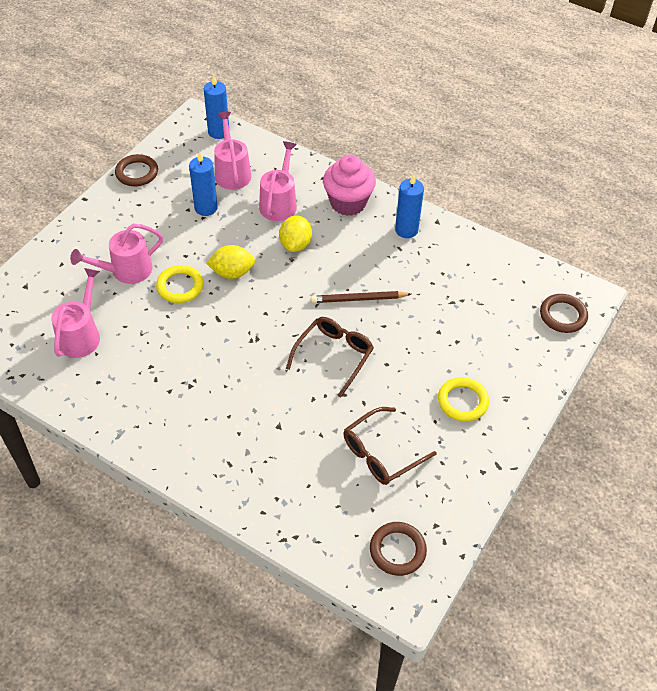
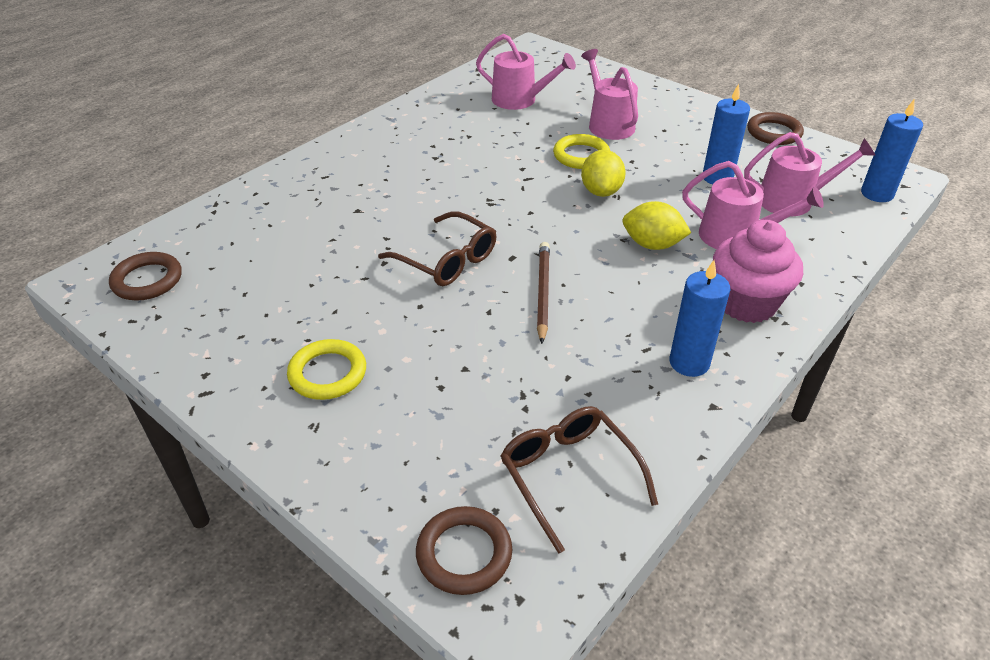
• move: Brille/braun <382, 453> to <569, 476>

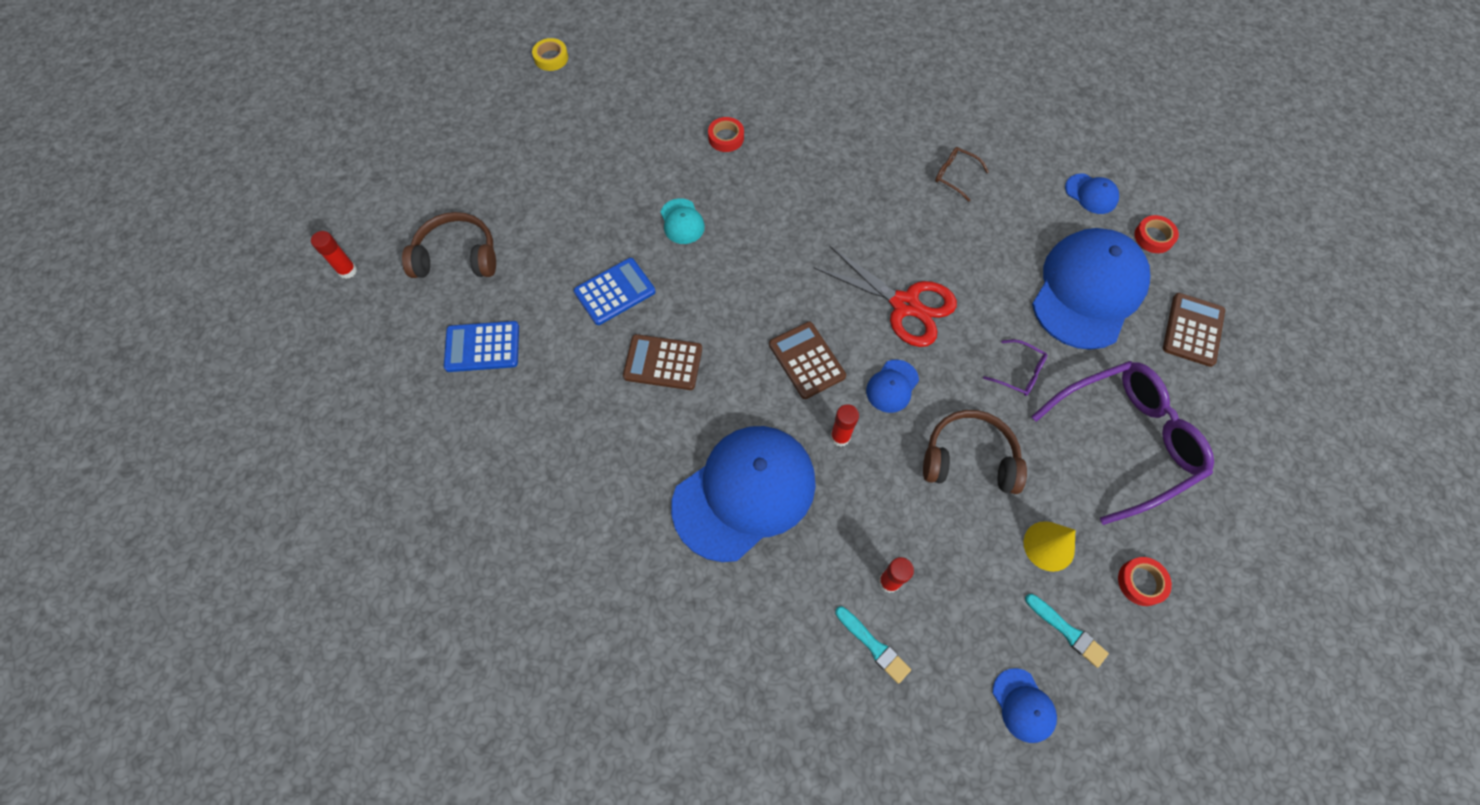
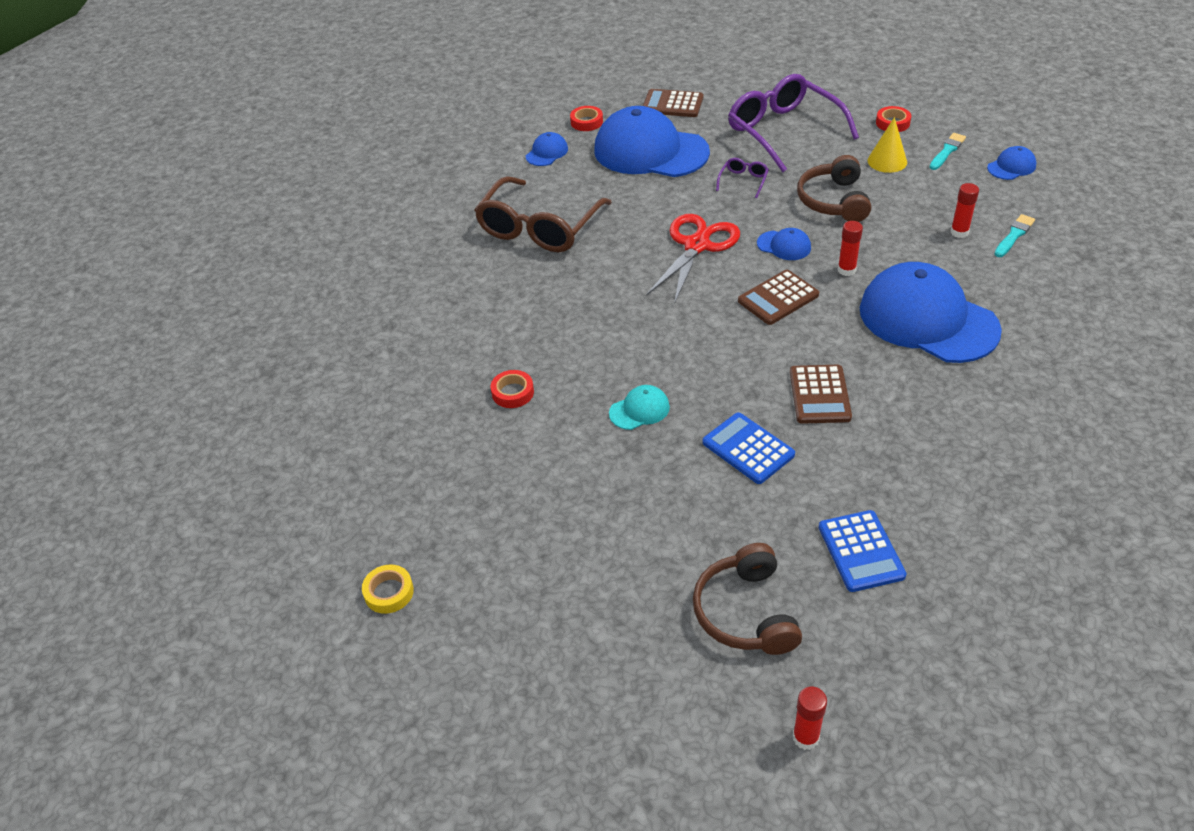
• resize: Brille/braun <955, 176> = <540, 227> x2.41

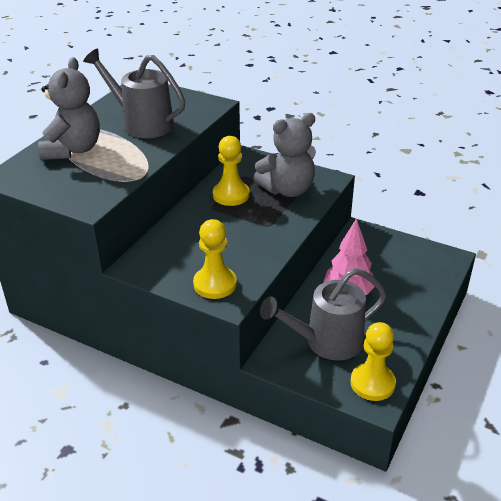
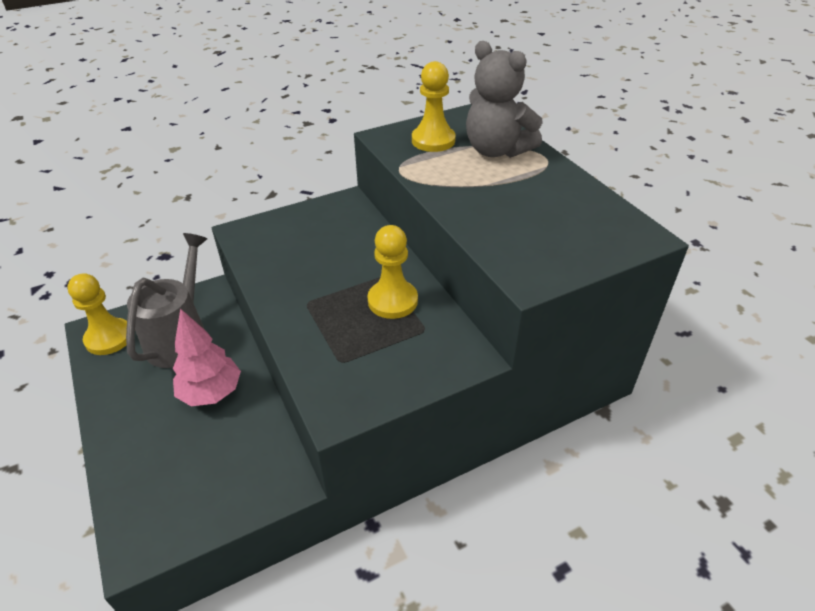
• delete: Gießkanne/grau <142, 123>
• delete: Teddybär/grau <287, 190>
• move: Bauer/gelb <215, 284> to <433, 140>

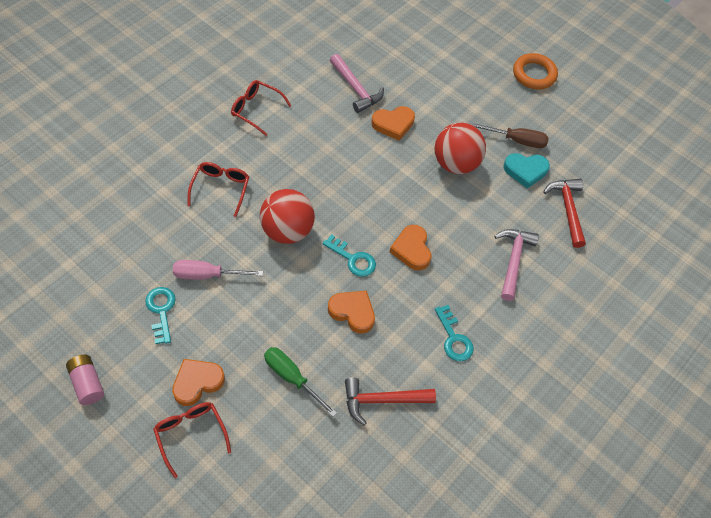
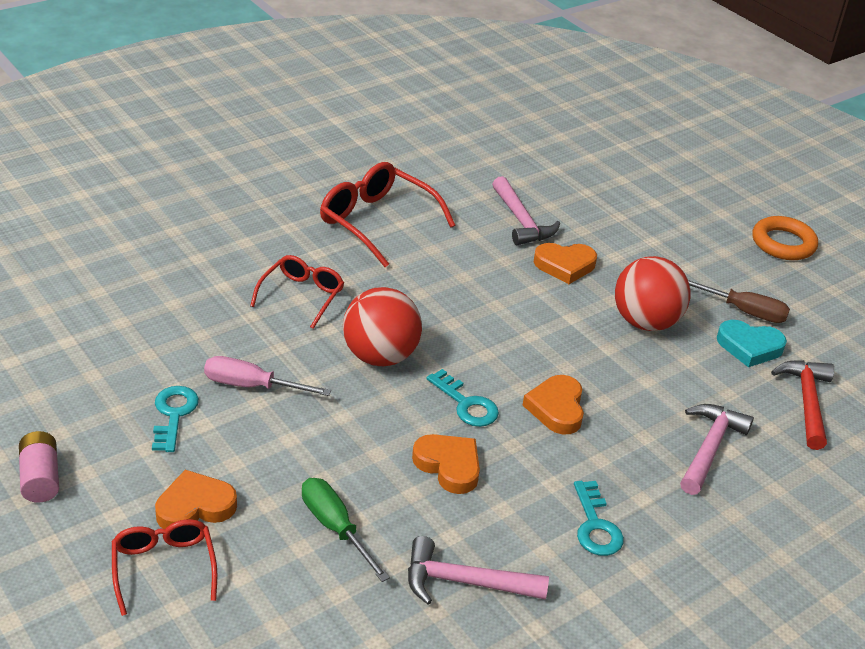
• recolor: Hammer/rot <382, 400> to Hammer/rosa <465, 582>
• resize: Brille/rot <256, 109> = <376, 221> x1.57

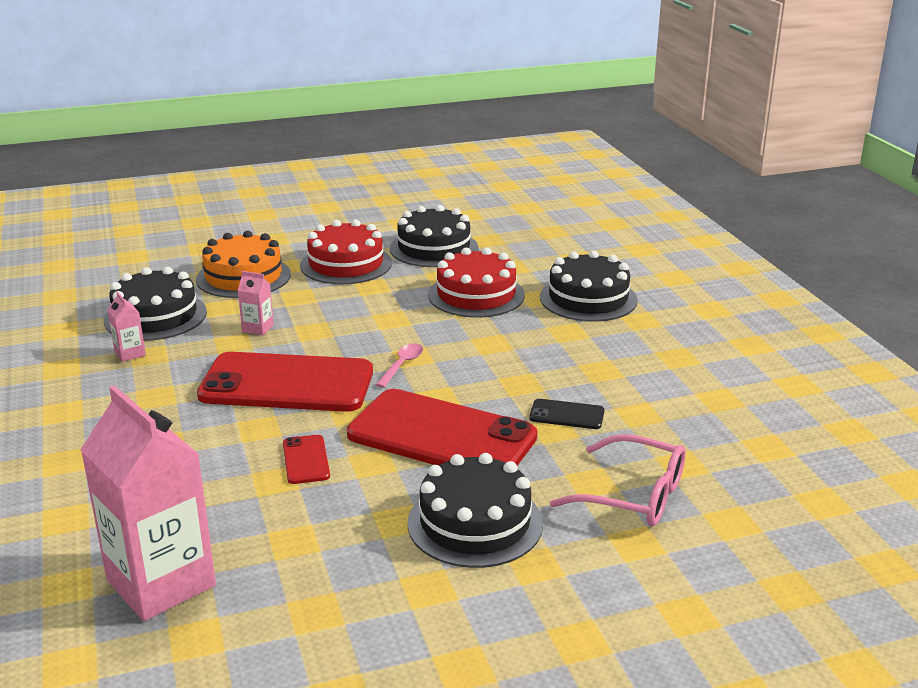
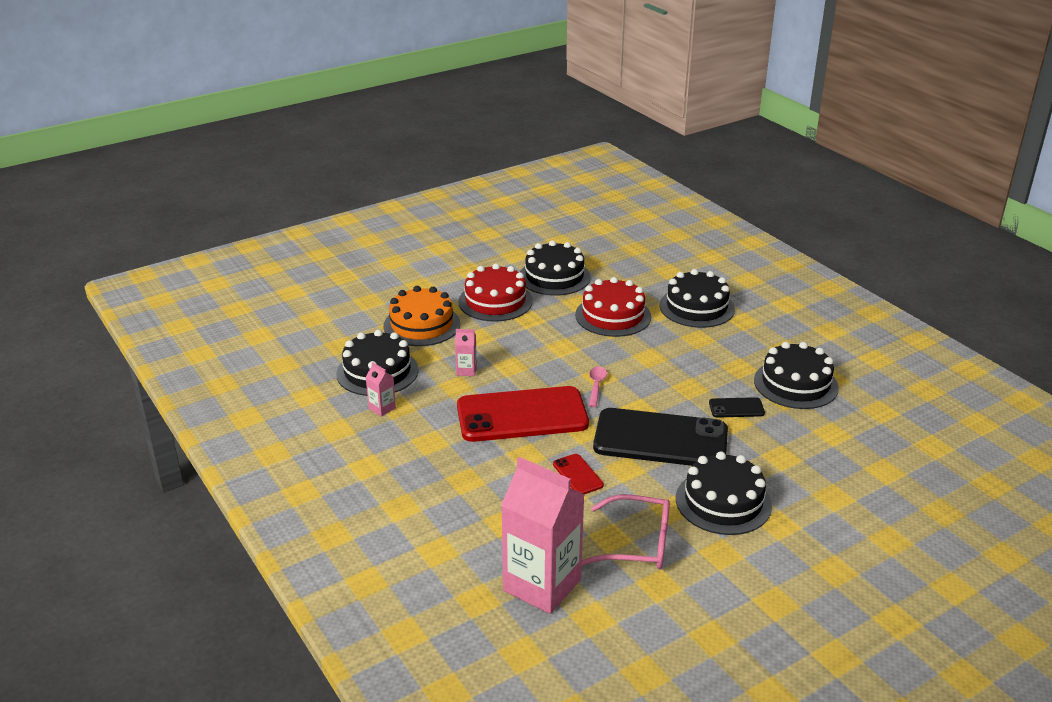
• insert: Kuchen/schwarz <795, 384>
• move: Brille/rosa <633, 495> to <637, 543>
• recolor: Handy/rot <441, 436> to Handy/schwarz <660, 439>

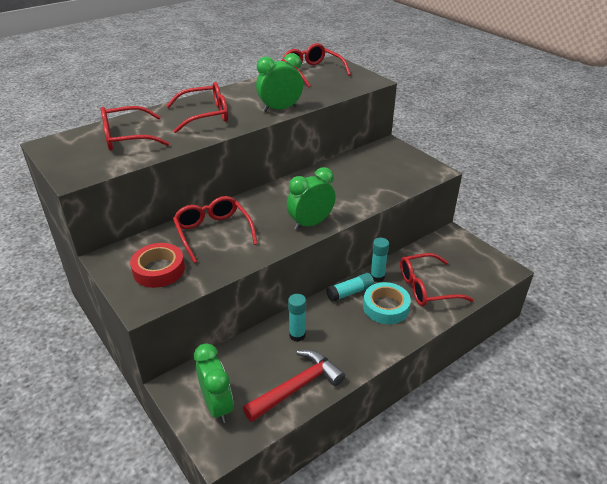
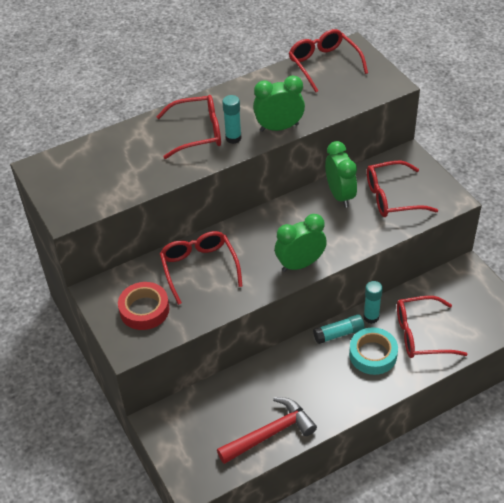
• move: Brille/rot <127, 137> to <392, 197>
• move: Wecker/grün <217, 405> to <340, 195>
• move: Klebestift/türkis <297, 335> to <233, 138>

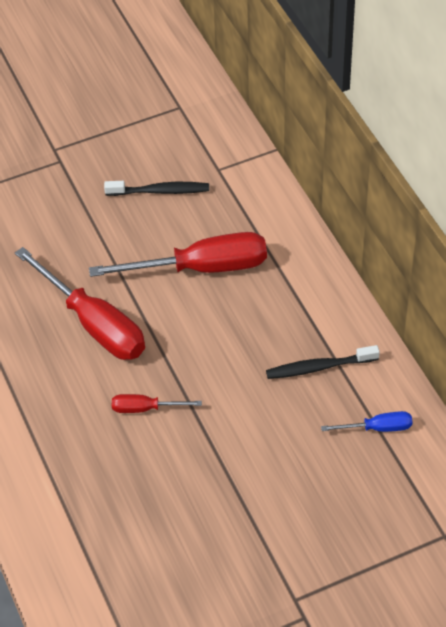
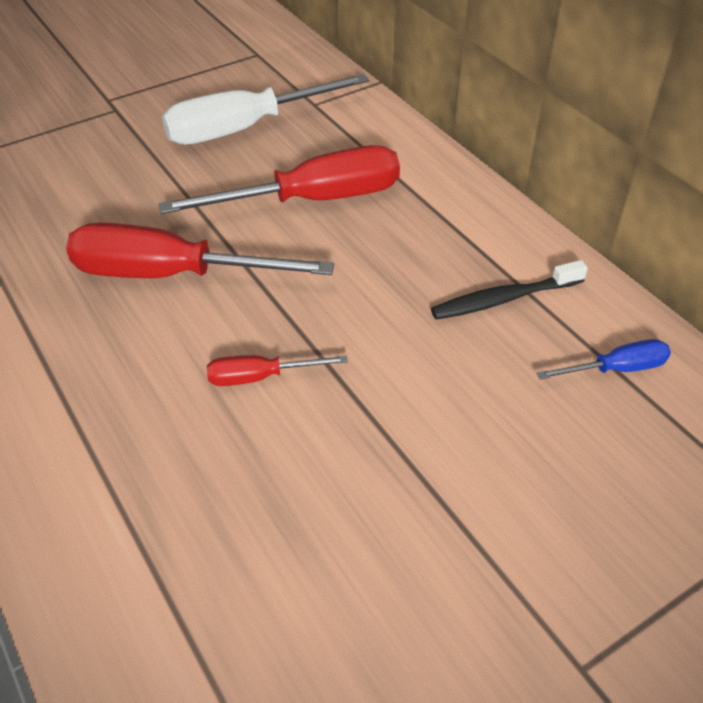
• replace: Zahnbürste/schwarz <160, 191> to Schraubenzieher/weiß <245, 128>
• rotate: Schraubenzieher/rot <94, 323> = <171, 275> 150 degrees clockwise

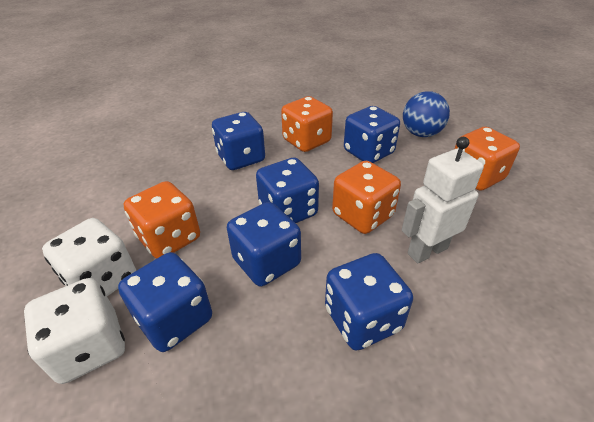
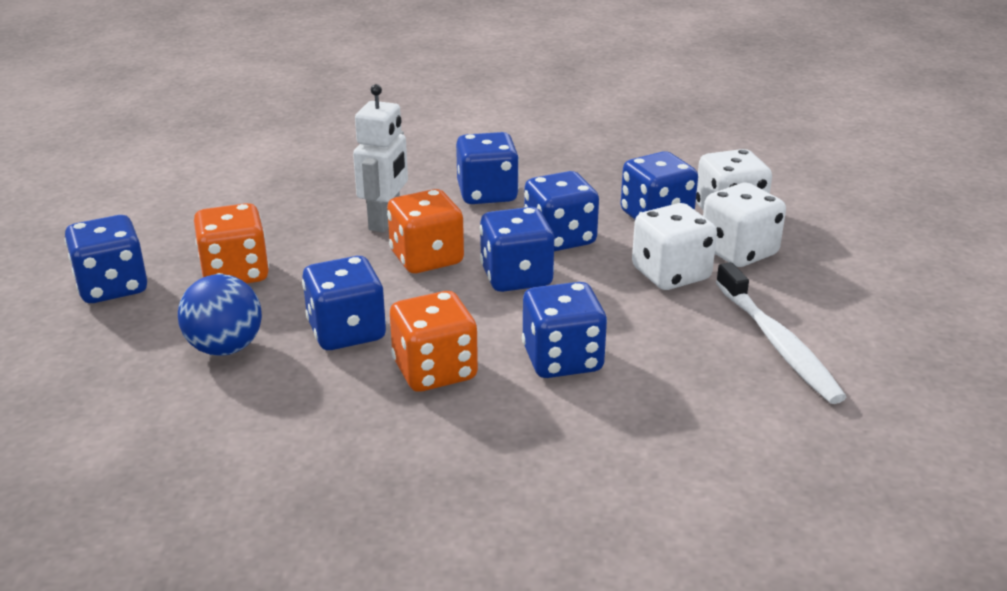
• insert: Spielwürfel/blau <112, 287>
• insert: Zahnbürste/weiß <777, 343>
• recolor: Spielwürfel/orange <169, 238> to Spielwürfel/weiß <671, 274>
• rotate: Roboter/weiß <427, 250> = <385, 221> 60 degrees counterclockwise

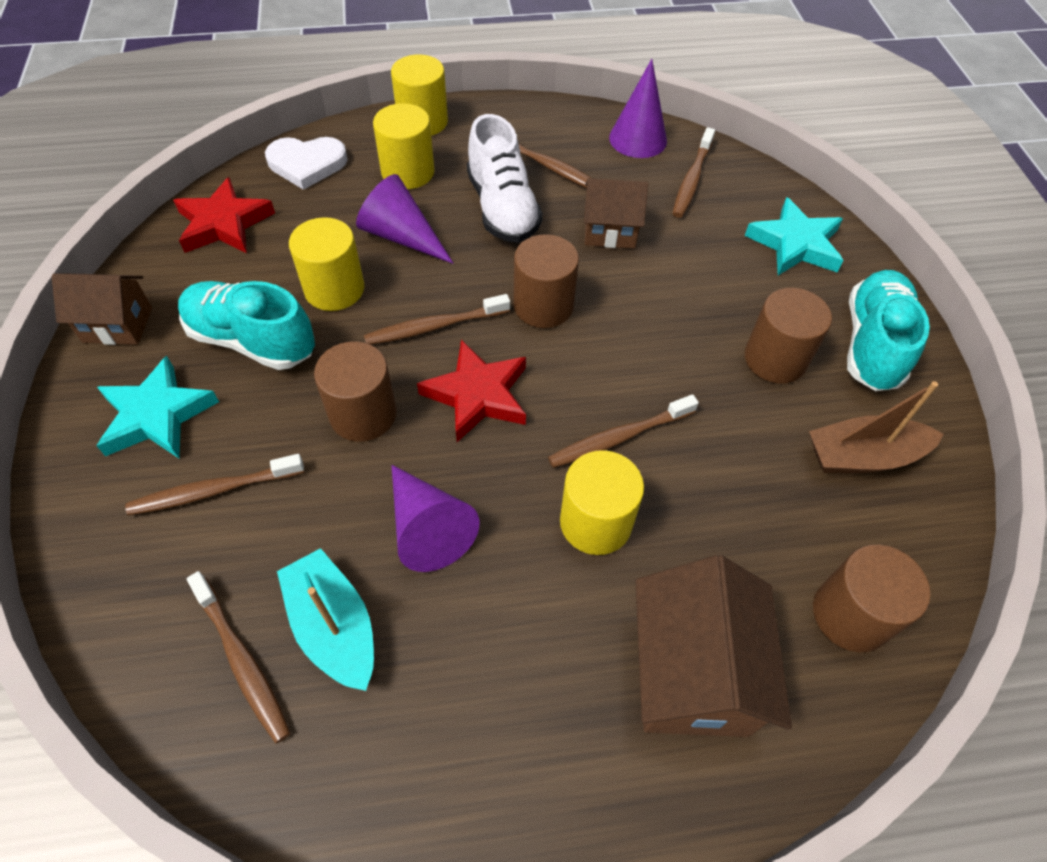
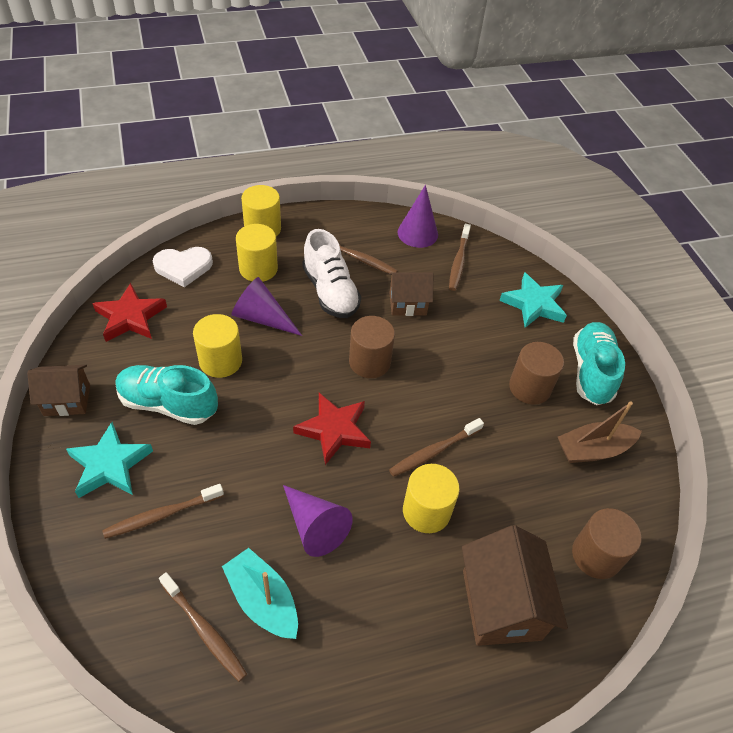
• delete: Vollzylinder/braun <363, 414>
• delete: Zahnbürste/braun <434, 326>

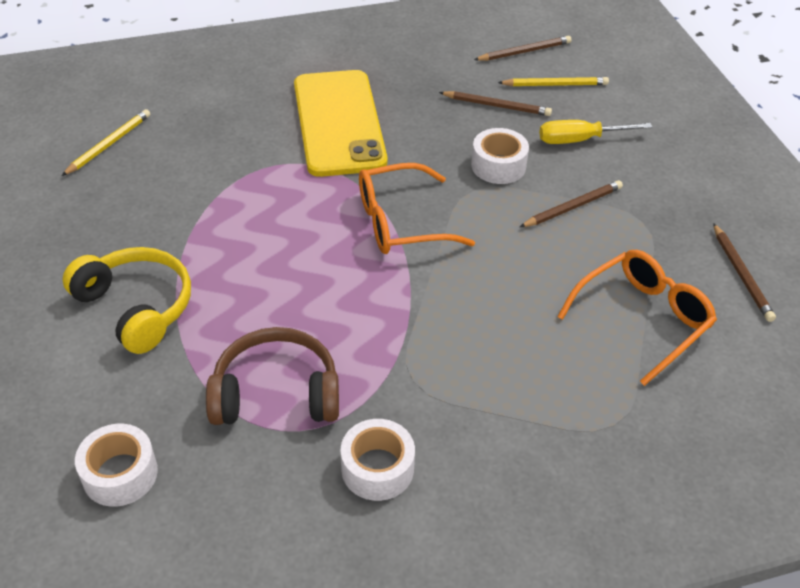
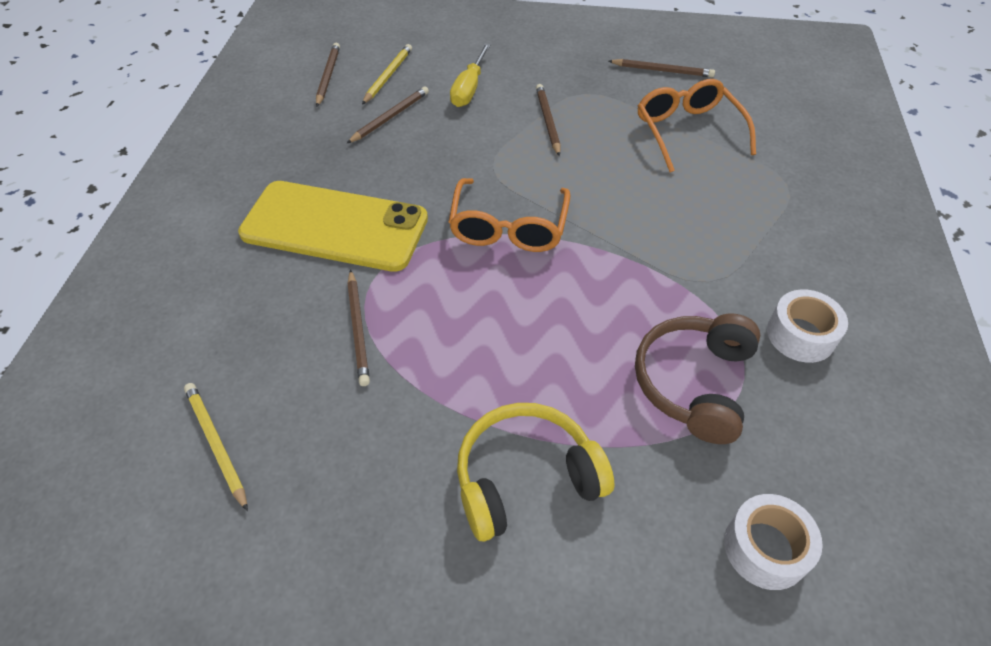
• delete: Klebeband/weiß <498, 166>
• insert: Bleistift/braun <358, 329>

